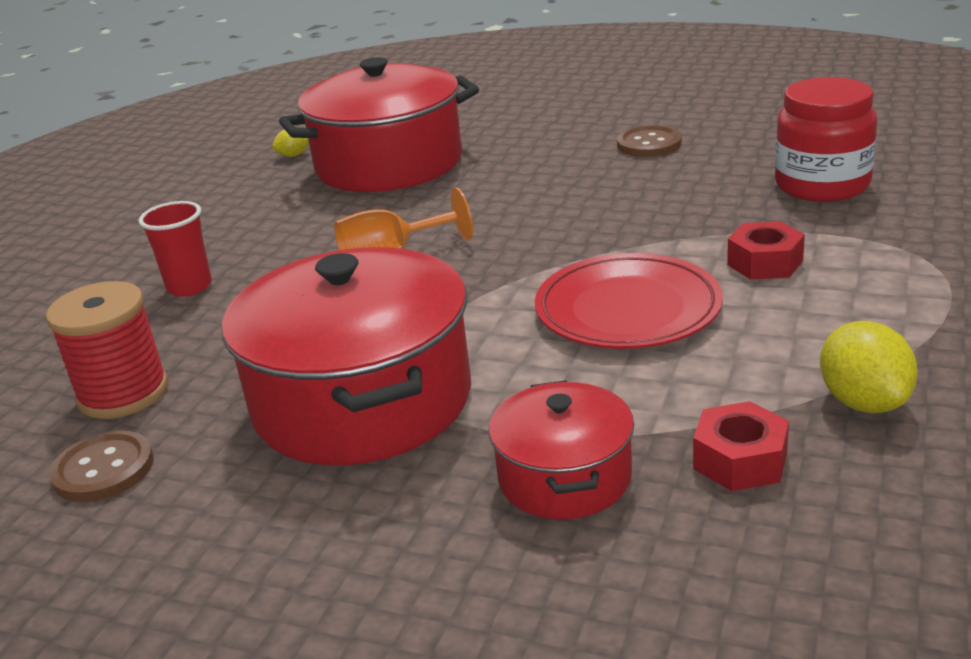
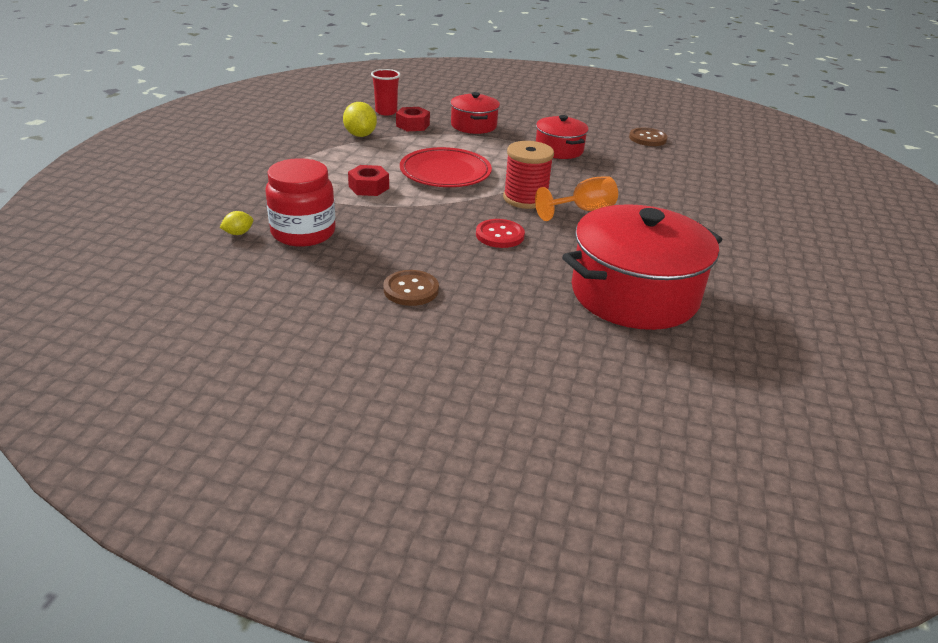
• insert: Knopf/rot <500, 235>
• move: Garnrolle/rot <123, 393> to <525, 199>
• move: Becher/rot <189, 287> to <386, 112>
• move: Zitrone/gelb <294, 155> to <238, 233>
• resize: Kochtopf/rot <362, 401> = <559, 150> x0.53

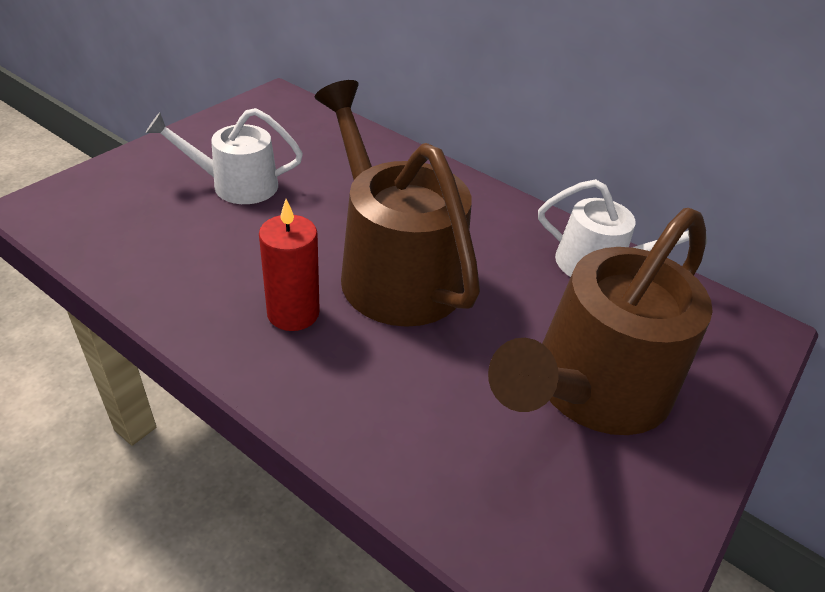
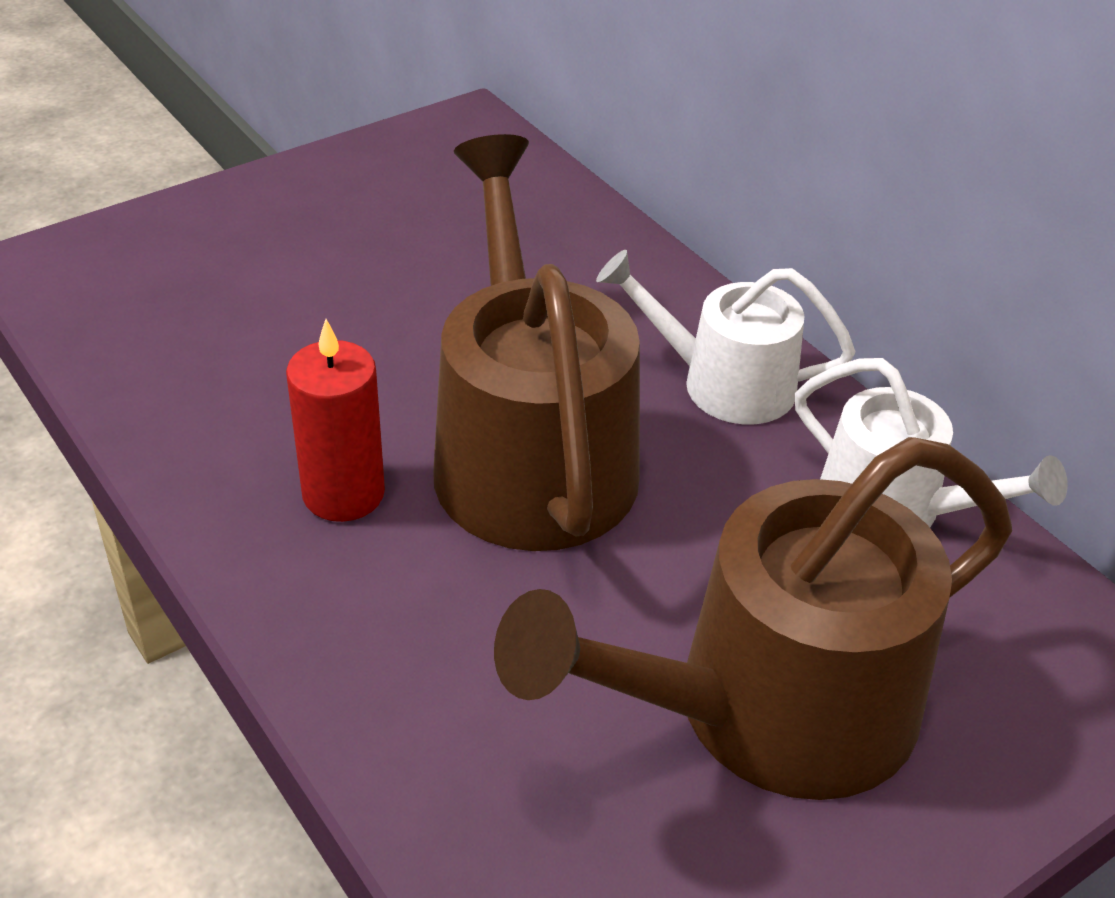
• move: Gießkanne/weiß <236, 185> to <724, 383>

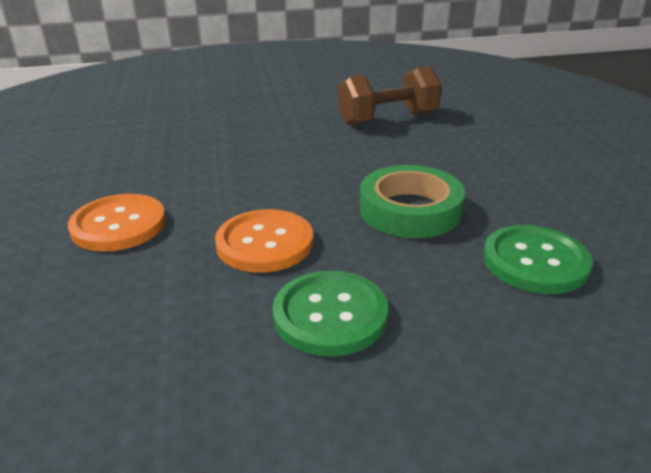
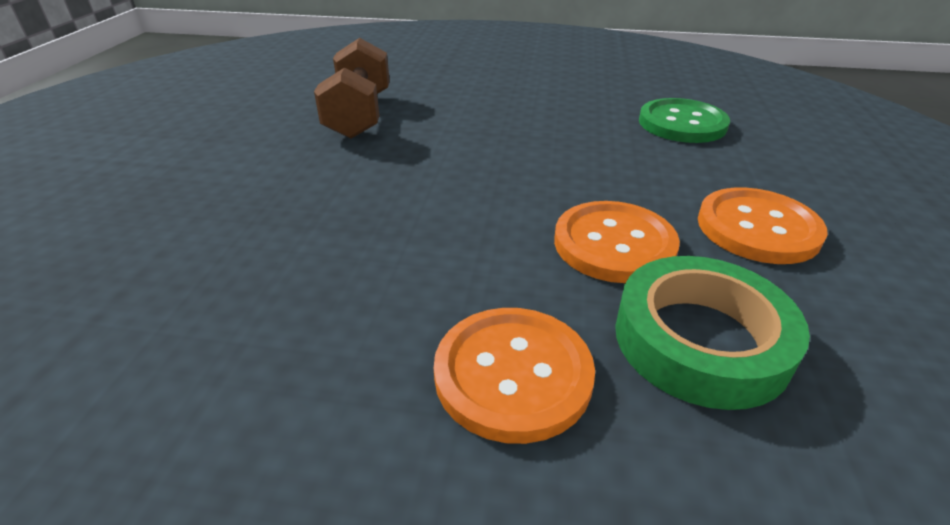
• move: Klebeband/grün <410, 210> to <700, 340>
• recolor: Knopf/grün <330, 315> to Knopf/orange <757, 228>

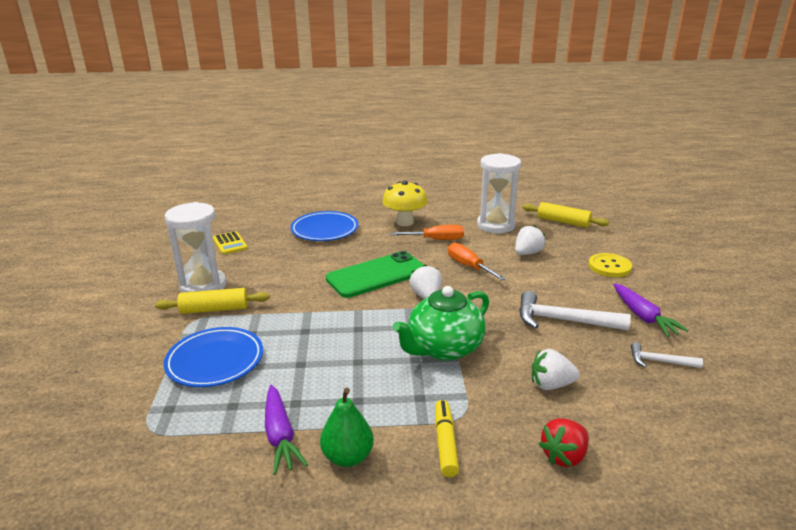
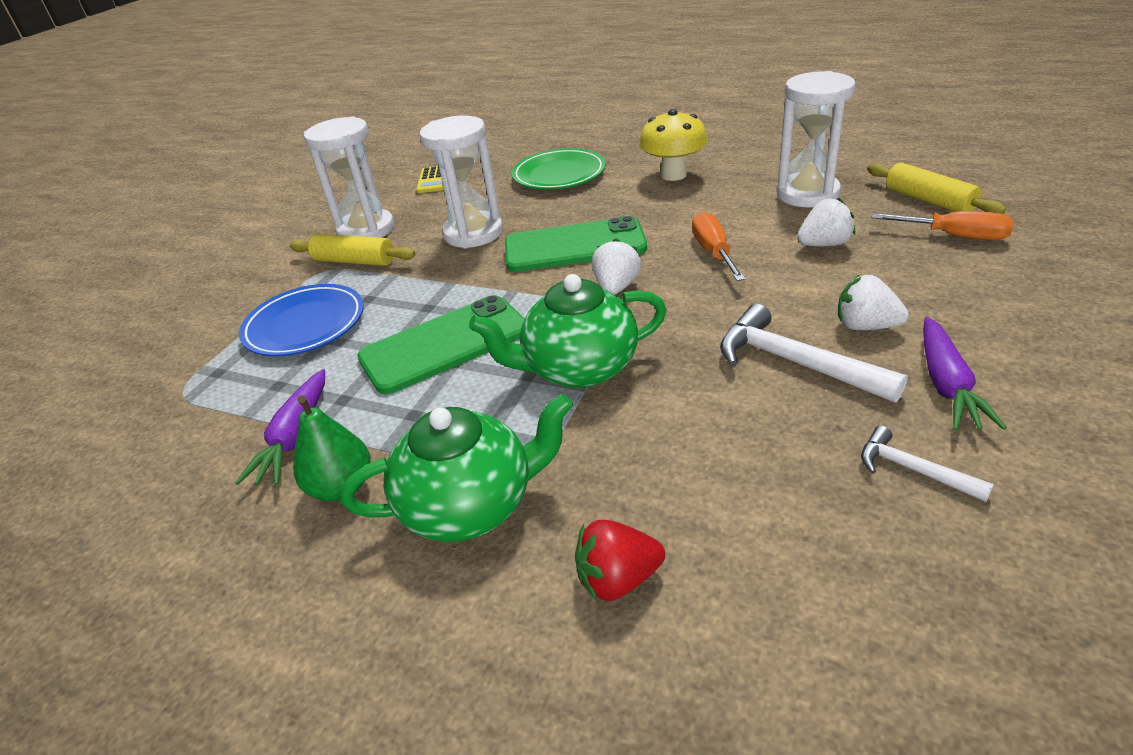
• delete: Knopf/gelb <609, 266>
• insert: Handy/grün <445, 344>
• insert: Sanduhr/weiß <473, 233>
• move: Schraubenzieher/orange <436, 240> to <955, 236>
• move: Erdbeere/weiß <551, 385> to <865, 326>
• replace: Filzstift/gelb <445, 443> to Teekanne/grün <470, 505>
• recolor: Teller/blau <324, 230> to Teller/grün <559, 174>

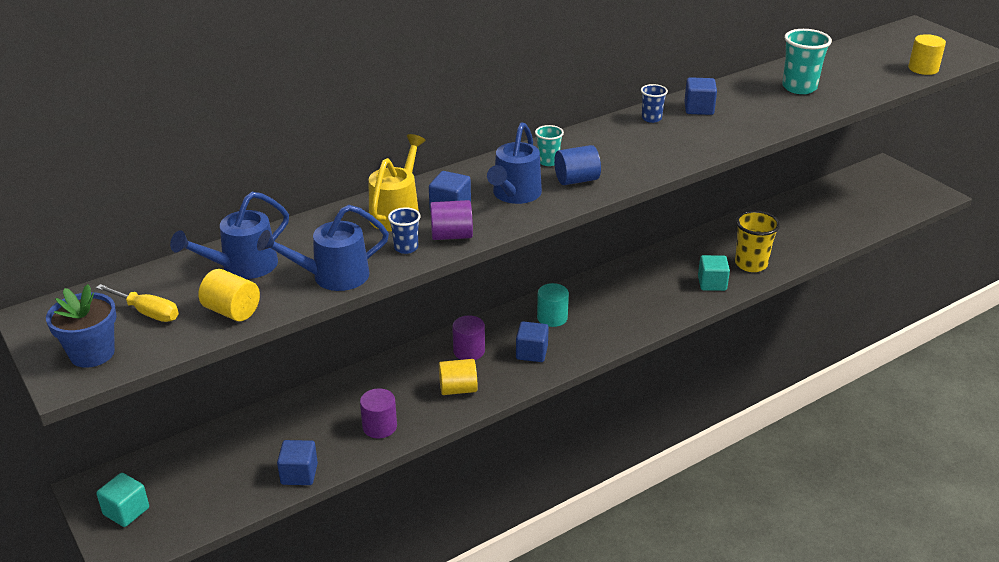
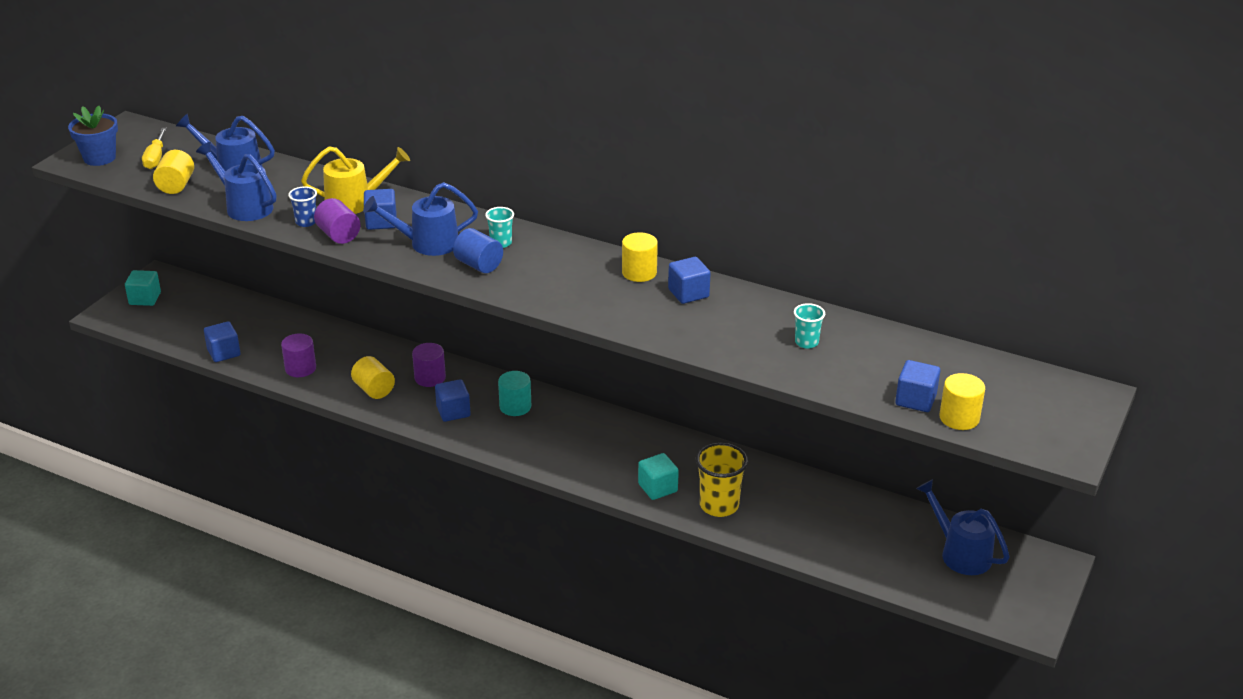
• insert: Kubus/blau <915, 400>
• insert: Gießkanne/blau <960, 553>
• replace: Becher/blau <651, 118> to Vollzylinder/gelb <639, 272>
• resize: Becher/türkis <799, 87> = <806, 342> x0.56

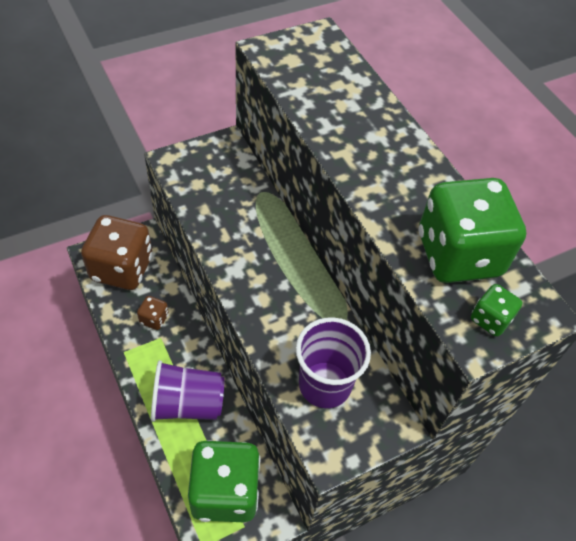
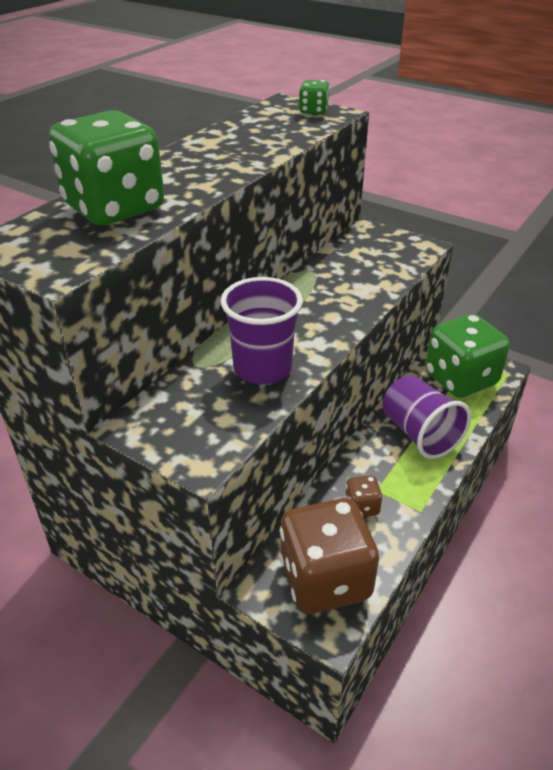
• move: Becher/lila <325, 385> to <262, 368>
• move: Spielwürfel/grün <458, 255> to <114, 208>

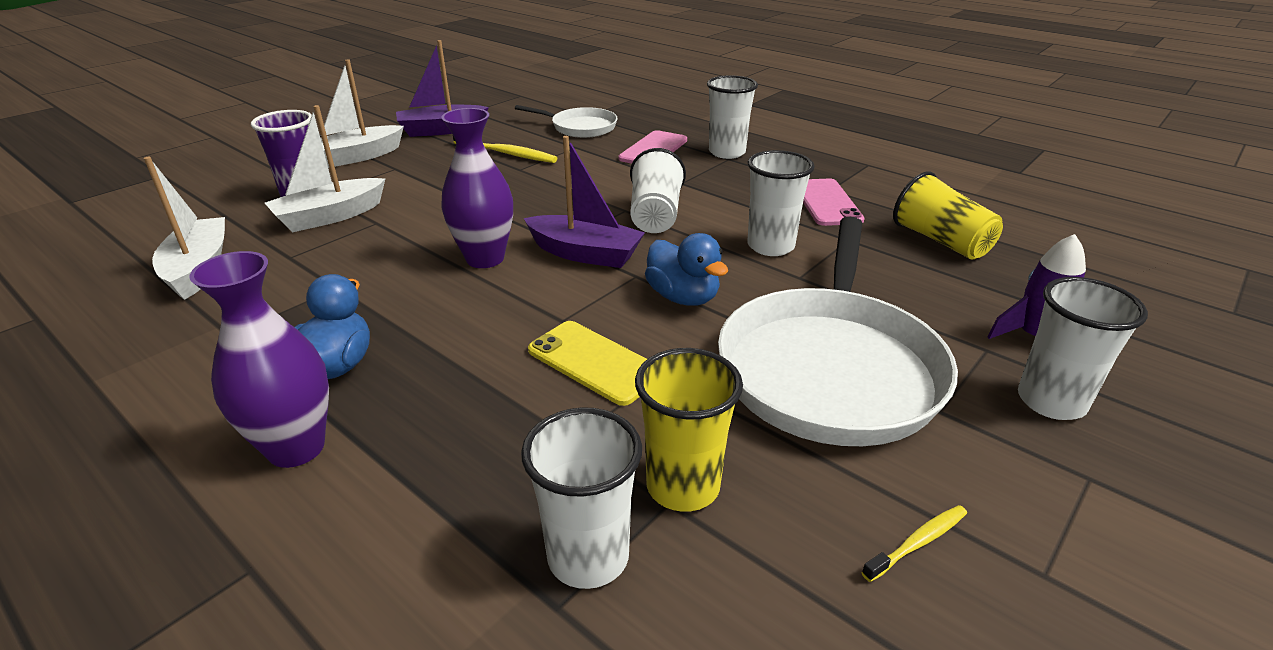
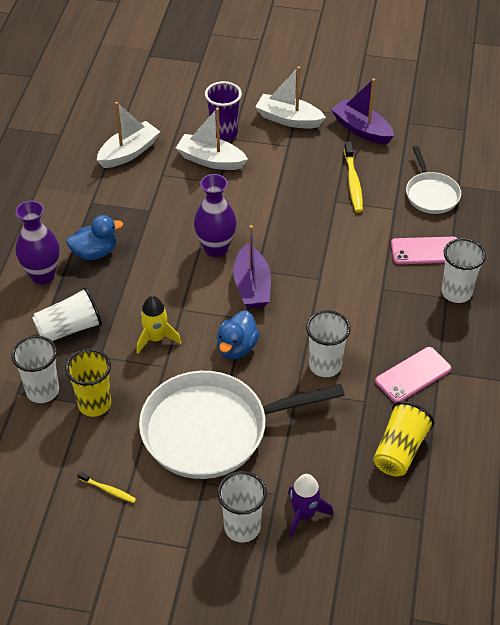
• move: Becher/weiß <655, 215> to <69, 328>
• replace: Handy/gelb <594, 362> to Rakete/gelb <156, 338>

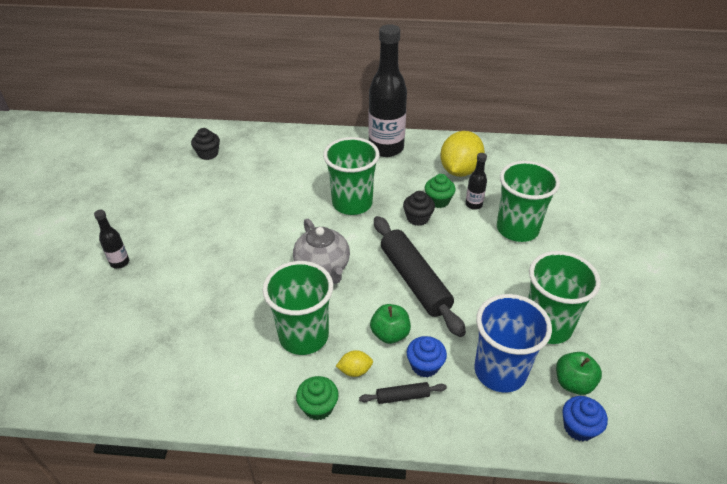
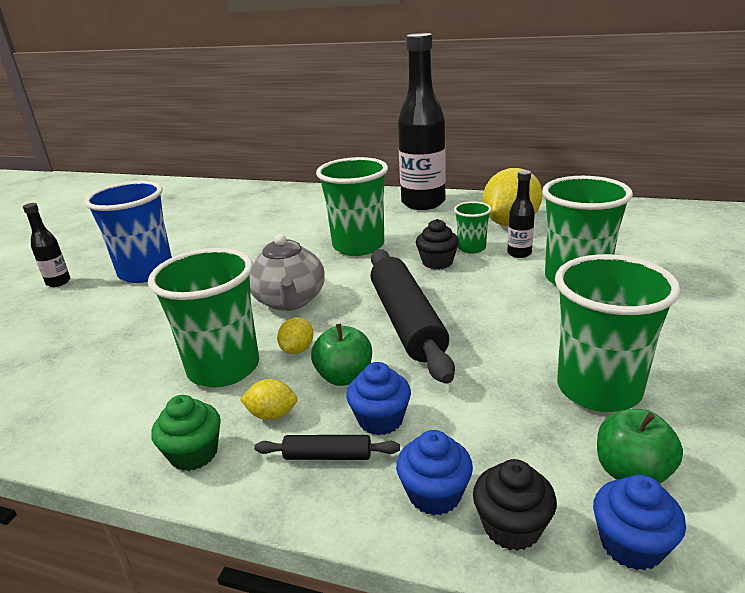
• insert: Zitrone/gelb <297, 349>
• insert: Muffin/blau <434, 494>
• move: Muffin/schwarz <208, 154> to <512, 527>
• move: Becher/blau <500, 371> to <146, 272>
• replace: Muffin/grün <438, 201> to Becher/grün <471, 248>

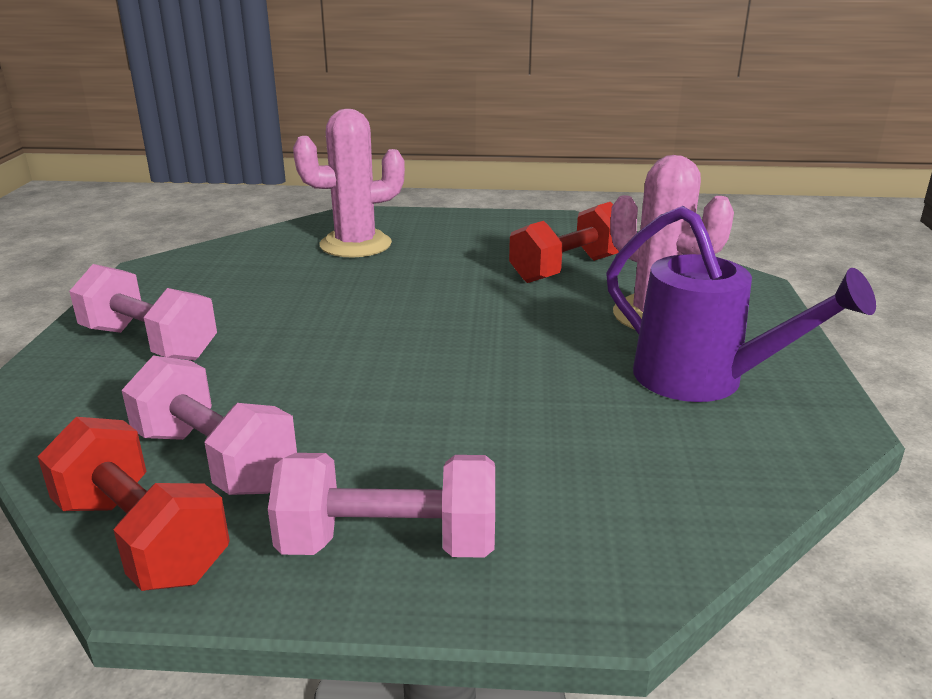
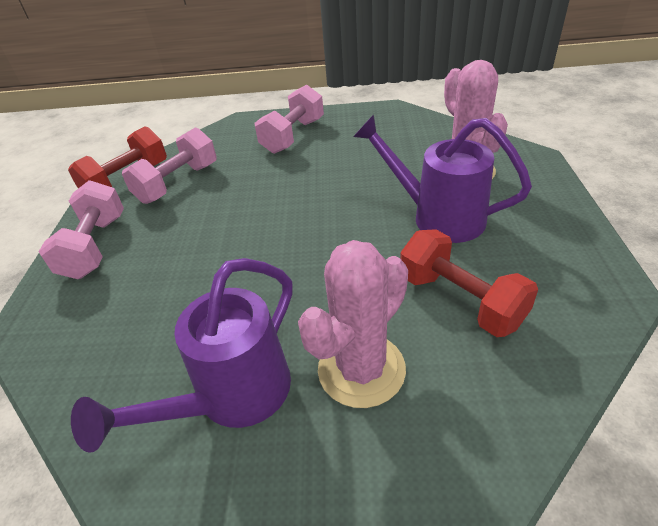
• insert: Gießkanne/lila <438, 217>

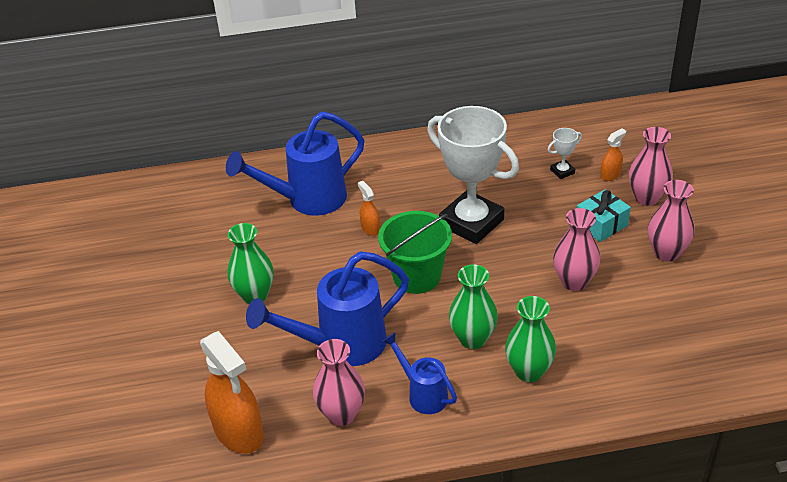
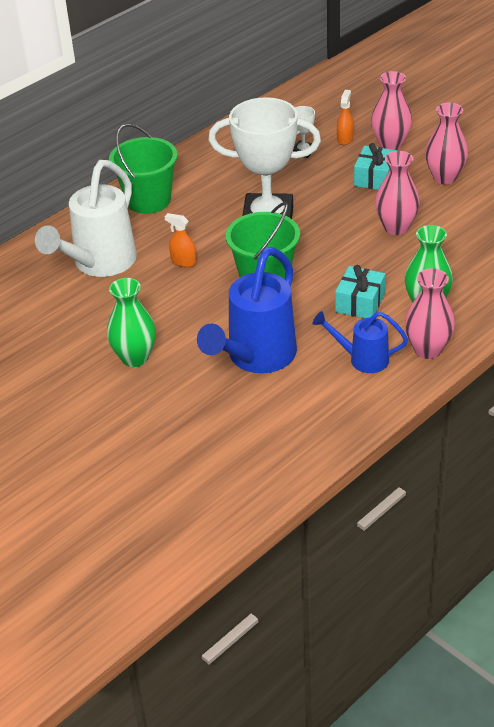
• delete: Sprühflasche/orange <239, 432>
• insert: Eimer/grün <148, 200>
• move: Vase/rosa <342, 414> to <428, 349>
• replace: Vase/grün <473, 339> to Geschenk/türkis <360, 303>
• recolor: Gießkanne/blau <307, 200> to Gießkanne/weiß <99, 264>

